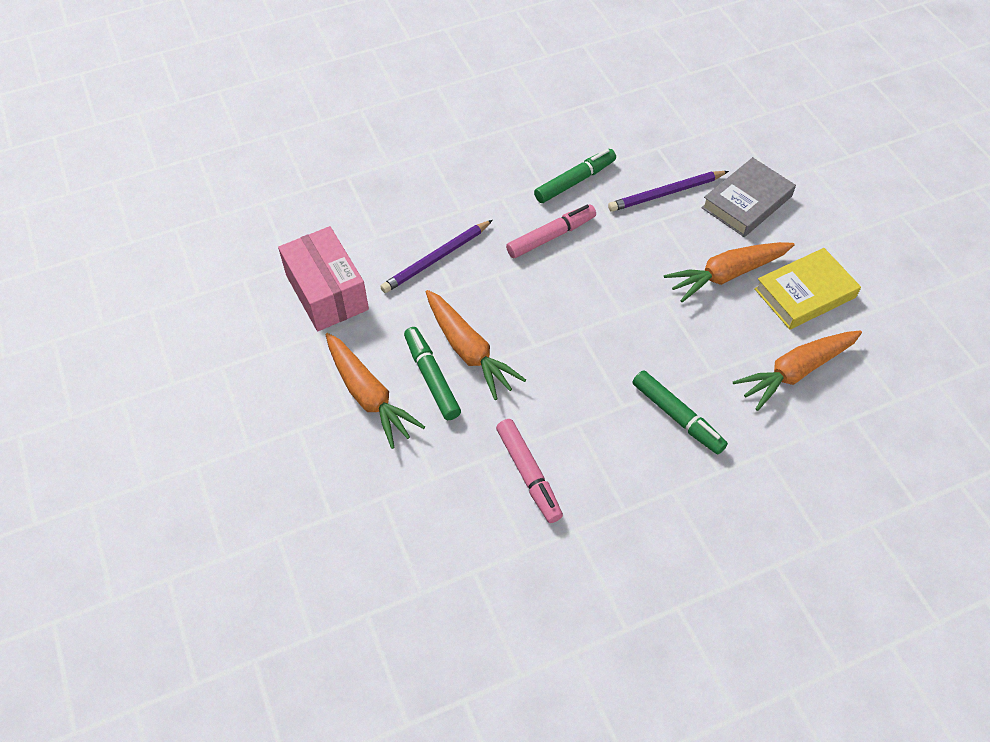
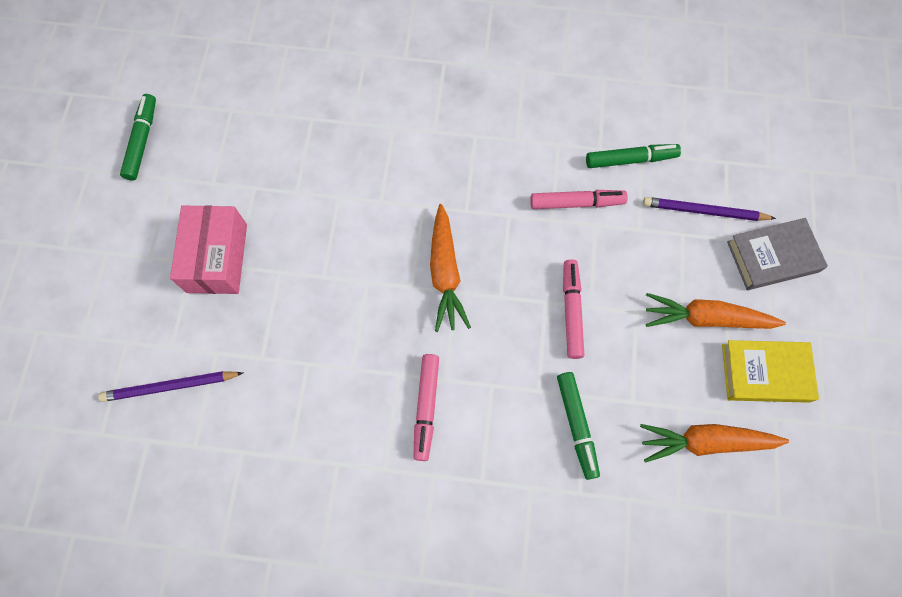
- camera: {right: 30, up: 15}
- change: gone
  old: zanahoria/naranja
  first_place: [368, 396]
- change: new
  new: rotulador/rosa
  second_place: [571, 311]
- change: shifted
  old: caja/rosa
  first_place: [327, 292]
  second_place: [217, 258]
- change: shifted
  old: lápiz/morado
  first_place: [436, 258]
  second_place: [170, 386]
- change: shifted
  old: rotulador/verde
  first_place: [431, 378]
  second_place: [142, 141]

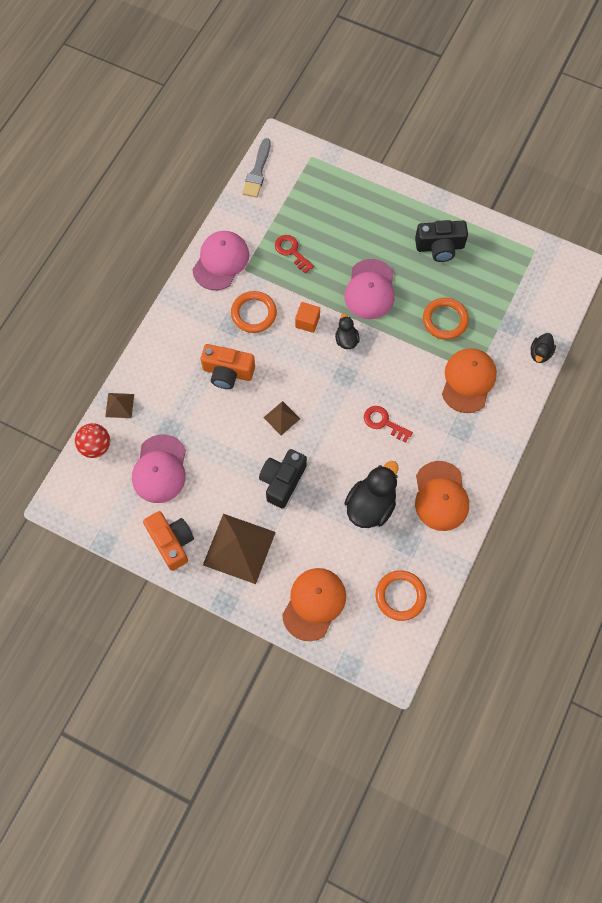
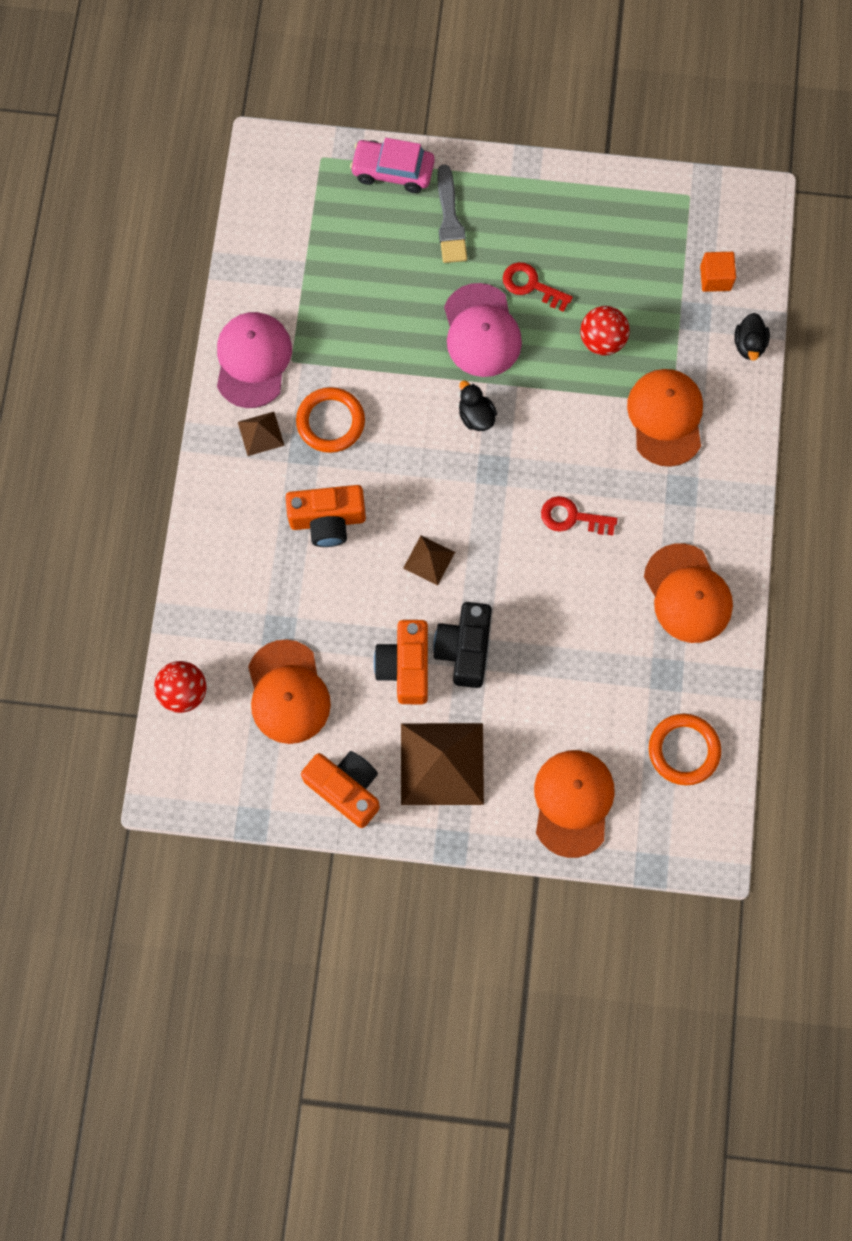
- camera: {right: -20, up: 5}
- change: gone
  old: pato/negro
  first_place: [370, 505]
- change: gone
  old: cámara/negro
  first_place: [440, 247]
- change: new
  new: coche/rosa
  second_place: [393, 171]
- change: new
  new: cámara/naranja
  second_place: [405, 667]
- change: shifted
  old: pirámide/marrón
  first_place: [119, 405]
  second_place: [260, 433]
- change: shifted
  old: pincel/gris
  first_place: [257, 171]
  second_place: [450, 220]
- change: shifted
  old: llave/rojo
  first_place: [292, 251]
  second_place: [531, 285]
- change: shifted
  old: cubo/naranja
  first_place: [307, 322]
  second_place: [715, 278]
- change: swapped
  old: anillo/naranja
  new: pelota/rojo
  first_place: [445, 320]
  second_place: [602, 340]
- change: repainted
  old: gorra/rosa
  new: gorra/naranja
  first_place: [160, 469]
  second_place: [288, 692]

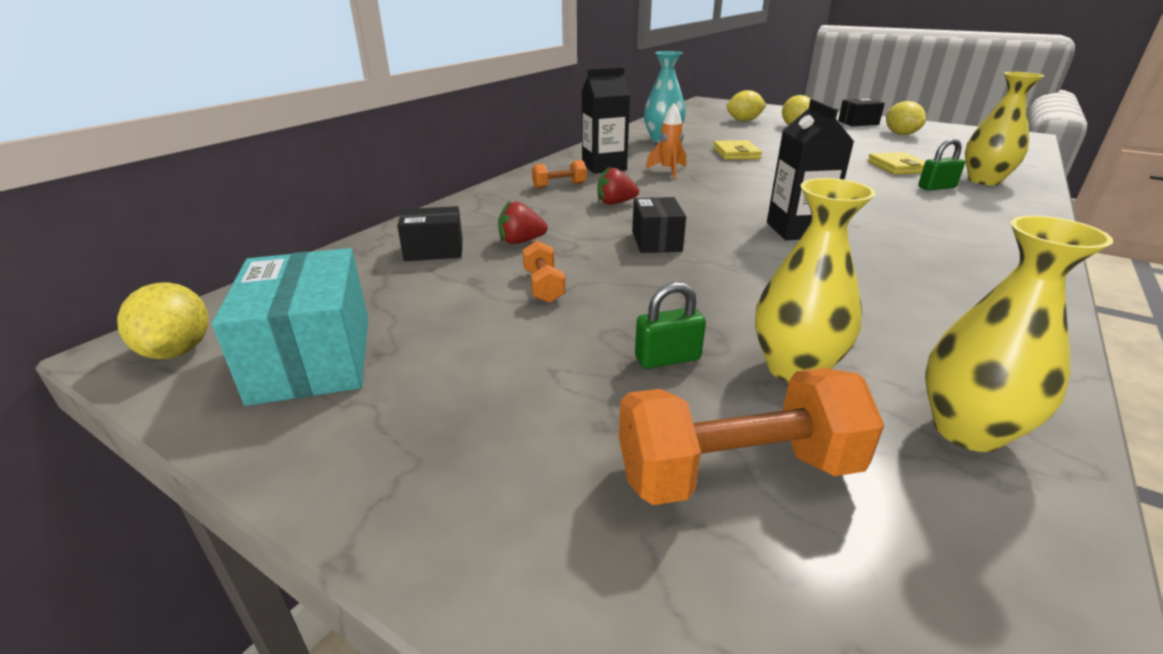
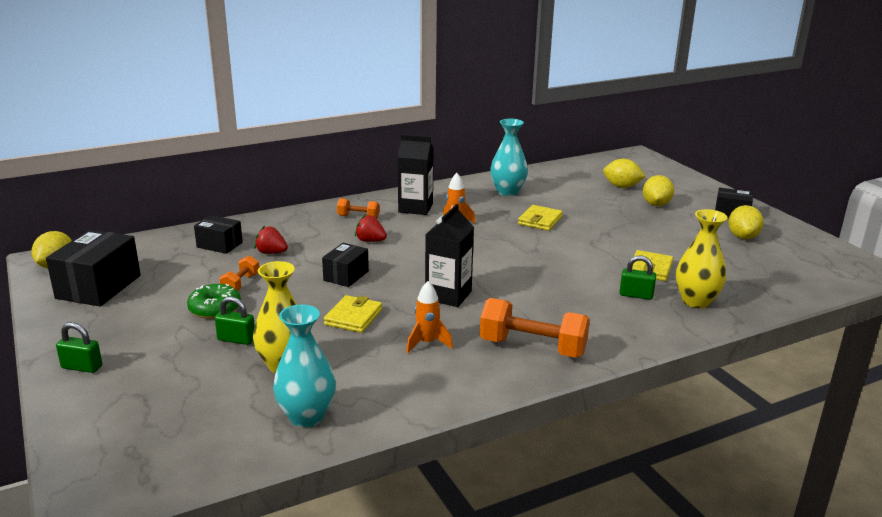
- camera: {right: 30, up: -5}
- change: new
  new: candado/verde
  second_place: [82, 367]
- change: new
  new: rosquilla/verde
  second_place: [215, 309]
- change: new
  new: cartera/amarillo
  second_place: [353, 317]
- change: new
  new: cohete/naranja
  second_place: [427, 343]
- change: shifted
  old: mancuerna/naranja
  first_place: [737, 471]
  second_place: [532, 347]
- change: repainted
  old: caja/turquesa
  new: caja/negro
  first_place: [313, 358]
  second_place: [99, 287]
- change: repainted
  old: florero/amarillo
  new: florero/turquesa
  first_place: [967, 430]
  second_place: [306, 416]

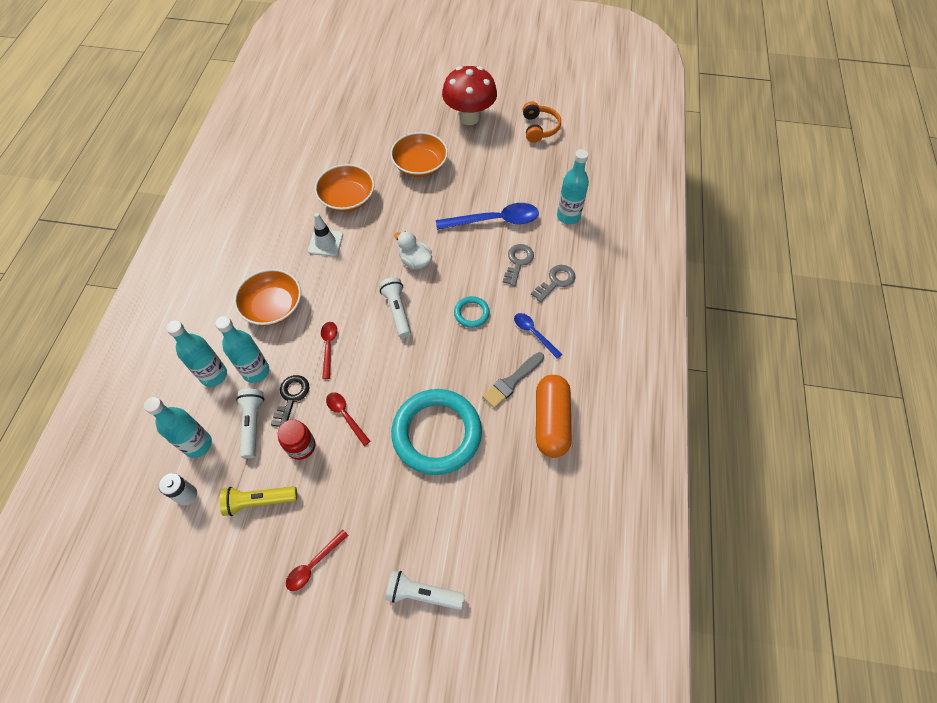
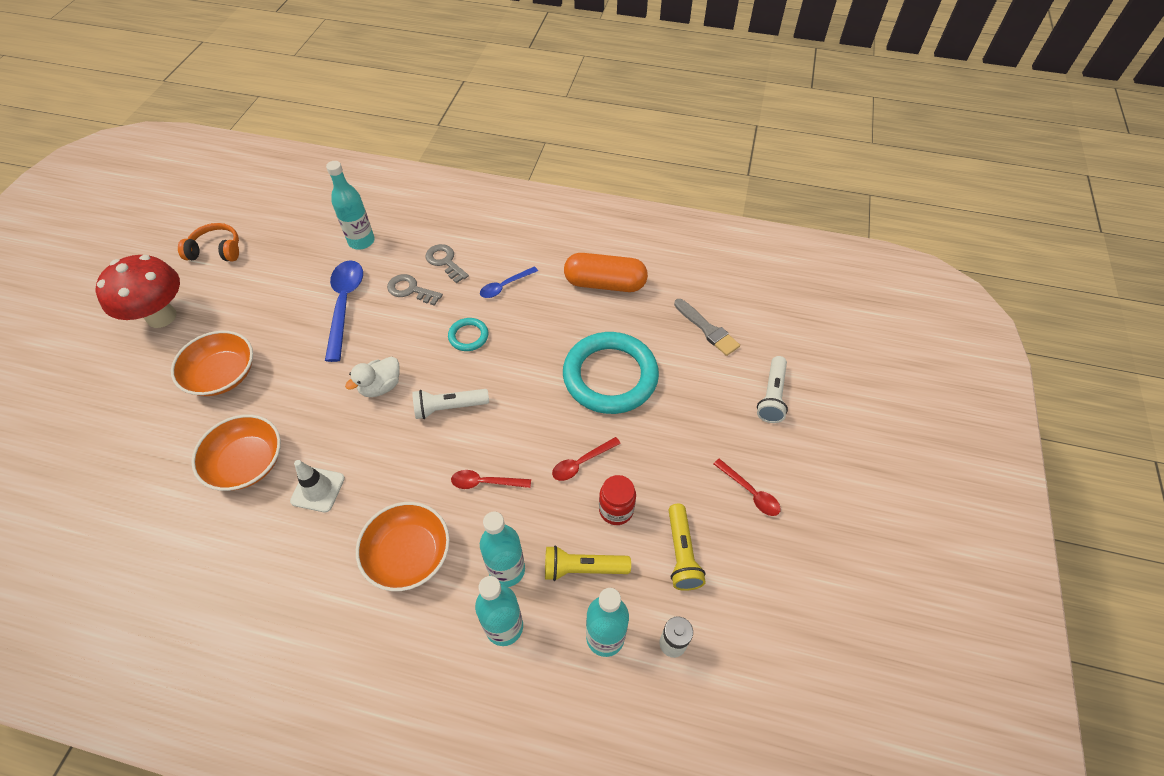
- camera: {right: -85, up: -5}
- change: gone
  old: llave/negro
  first_place: [291, 397]
- change: shifted
  old: pincel/gris
  first_place: [512, 381]
  second_place: [707, 329]
- change: repainted
  old: lámpara de mano/blanco
  new: lámpara de mano/amarillo
  first_place: [252, 424]
  second_place: [583, 568]

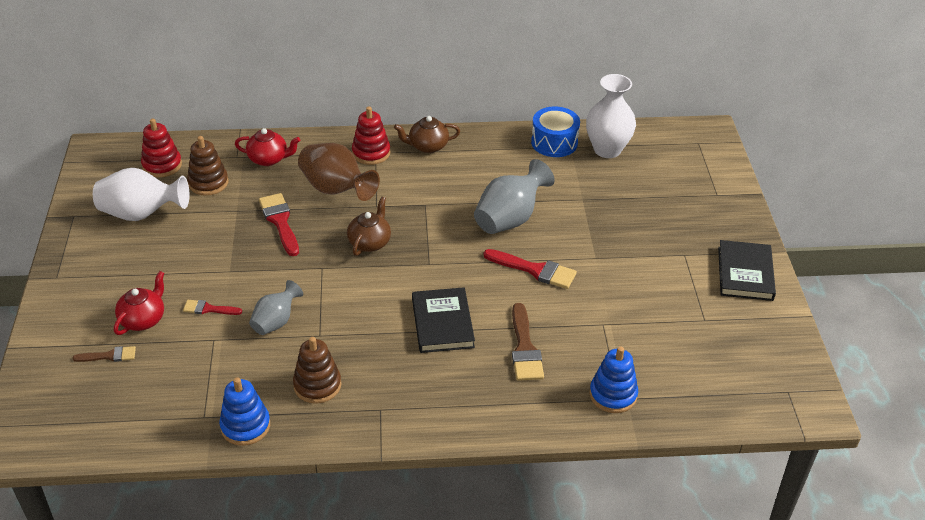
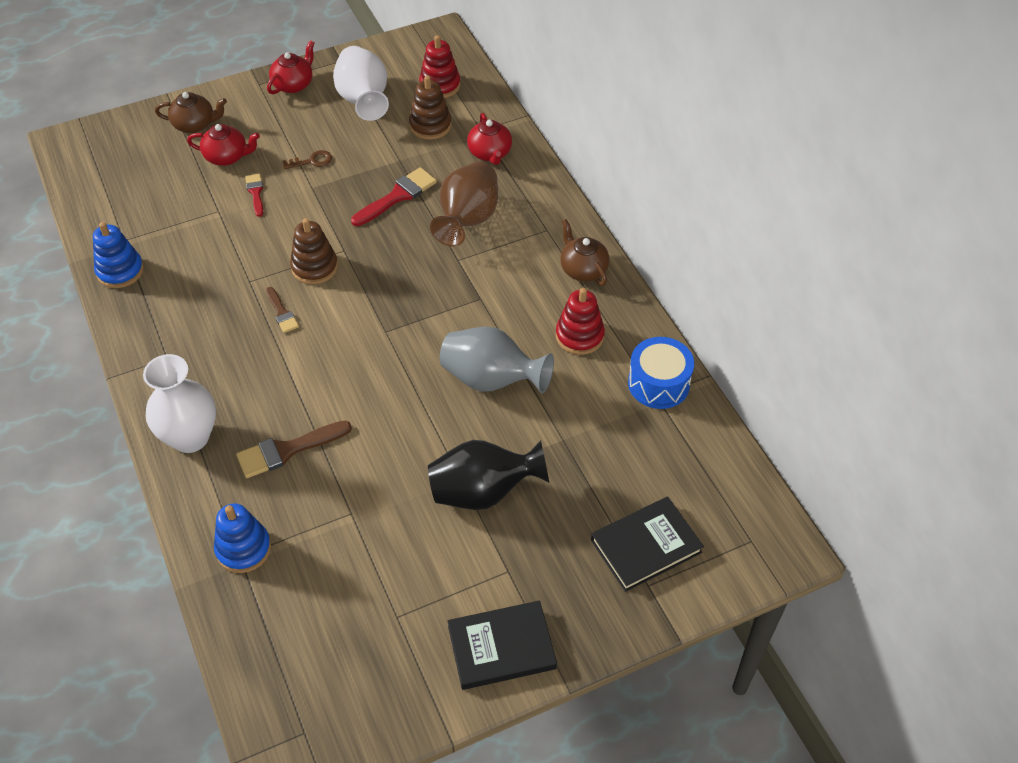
- camera: {right: 70, up: 10}
- change: gone
  old: florero/gris
  first_place: [276, 322]
- change: gone
  old: pincel/rojo
  first_place: [535, 270]
- change: new
  new: tetera/rojo
  second_place: [293, 84]
- change: new
  new: llave/marrón
  second_place: [312, 161]
- change: new
  new: florero/negro
  second_place: [483, 492]
- change: shifted
  old: pincel/marrón
  first_place: [109, 356]
  second_place: [282, 313]
- change: shifted
  old: juguete apilable/marrón
  first_place: [317, 385]
  second_place: [314, 267]
- change: shifted
  old: tetera/marrón
  first_place: [370, 242]
  second_place: [195, 124]
- change: shifted
  old: juguete apilable/rojo
  first_place: [371, 153]
  second_place: [579, 336]
- change: shifted
  old: libro/negro
  first_place: [442, 323]
  second_place: [646, 546]
- change: shifted
  old: florero/blanco
  first_place: [607, 149]
  second_place: [190, 437]

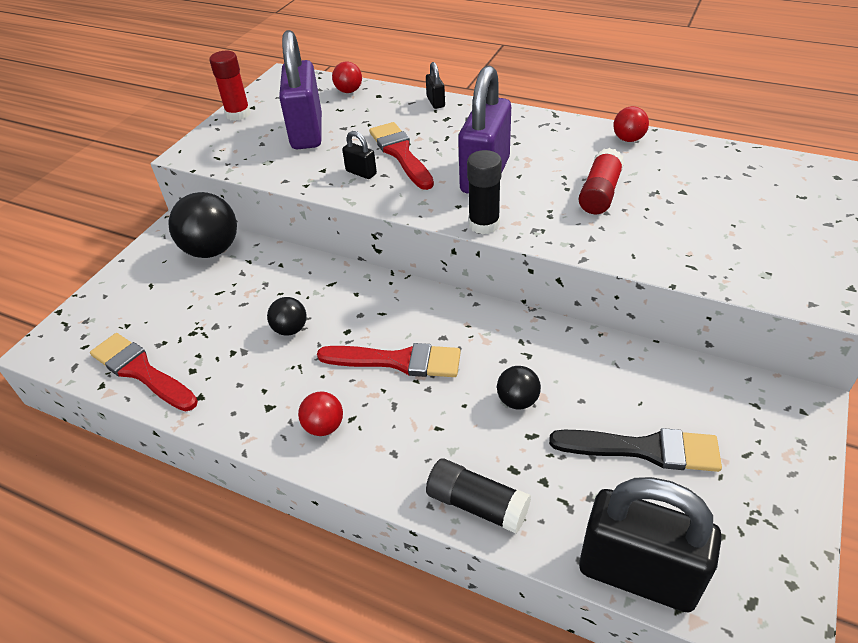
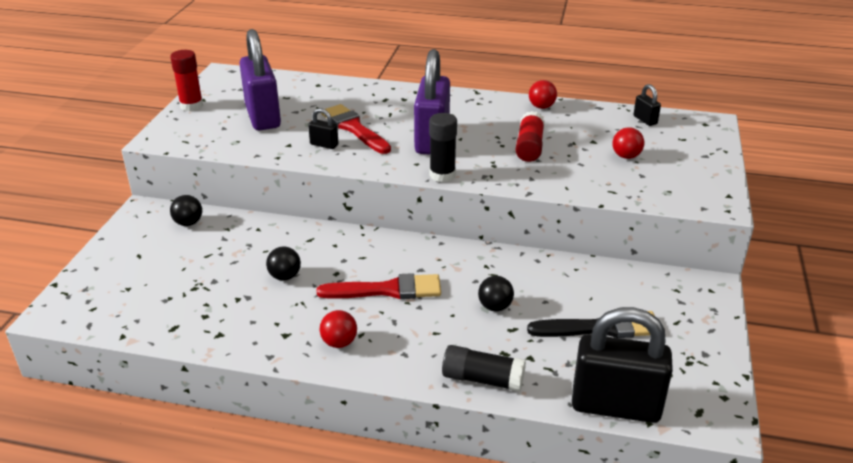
- camera: {right: -15, up: -10}
- change: gone
  old: pincel/rojo
  first_place: [141, 371]
- change: shifted
  old: pelota/rojo
  first_place: [349, 91]
  second_place: [626, 156]
- change: shifted
  old: candado/negro
  first_place: [435, 102]
  second_place: [645, 120]
- change: scaled
  old: pelota/negro
  first_place: [212, 250]
  second_place: [188, 223]
  factor: 0.53

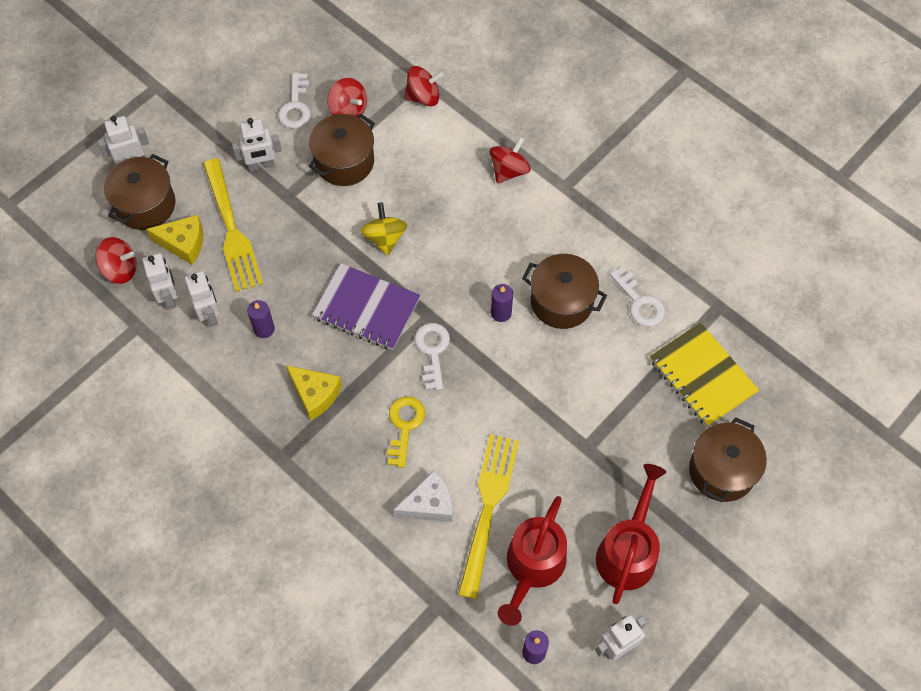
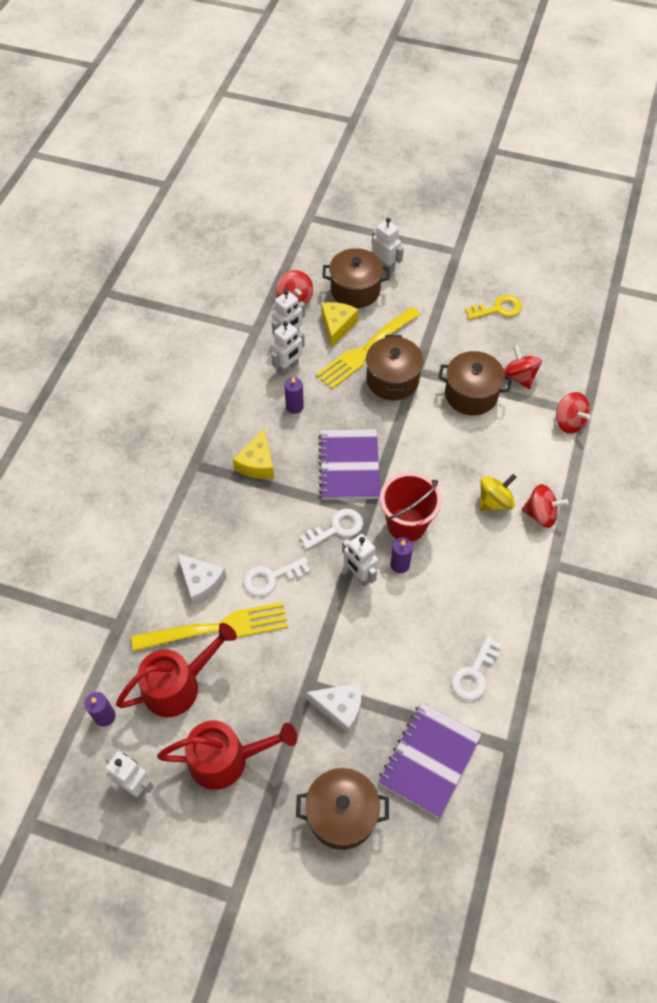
- camera: {right: 65, up: -5}
- change: new
  new: queso/blanco
  second_place: [340, 708]
- change: new
  new: balde/rojo
  second_place: [406, 524]
- change: shifted
  old: robot/blanco
  first_place: [261, 165]
  second_place: [359, 575]
- change: shifted
  old: llave/blanco
  first_place: [295, 106]
  second_place: [271, 578]
- change: shifted
  old: peonza/amarillo
  first_place: [385, 238]
  second_place: [494, 501]
- change: shifted
  old: llave/amarillo
  first_place: [404, 426]
  second_place: [498, 309]
- change: shifted
  old: olla/marrón
  first_place: [561, 302]
  second_place: [392, 380]
- change: repainted
  old: cuaderno/amarillo
  new: cuaderno/morado
  first_place: [702, 376]
  second_place: [429, 759]
- change: rotated
  old: queso/amarillo
  first_place: [183, 243]
  second_place: [337, 326]
  degrees: -150
- change: rotated
  old: peonza/rojo
  first_place: [348, 111]
  second_place: [519, 377]
  degrees: 135
- change: rotated
  old: regadera/rojo
  first_place: [532, 567]
  second_place: [179, 685]
  degrees: 150

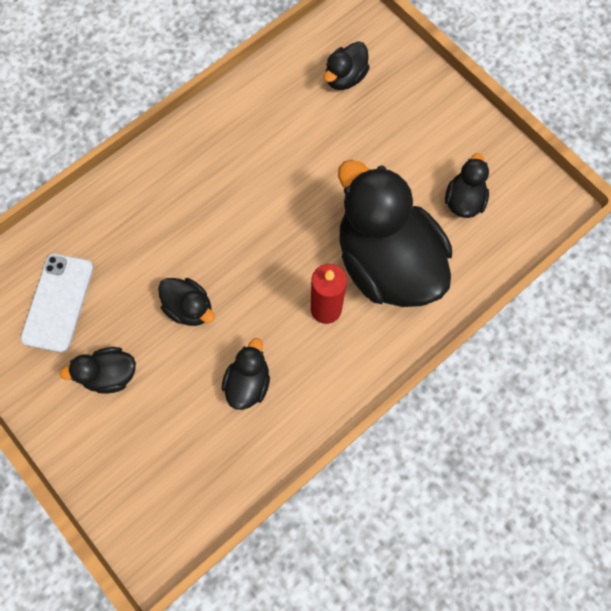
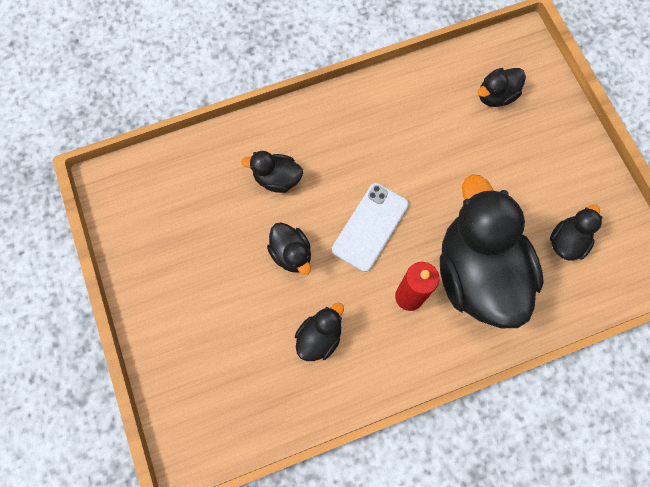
- camera: {right: 20, up: 0}
- change: shifted
  old: móvil/blanco
  first_place: [58, 302]
  second_place: [370, 227]
- change: shifted
  old: pato/negro
  first_place: [110, 374]
  second_place: [277, 179]

